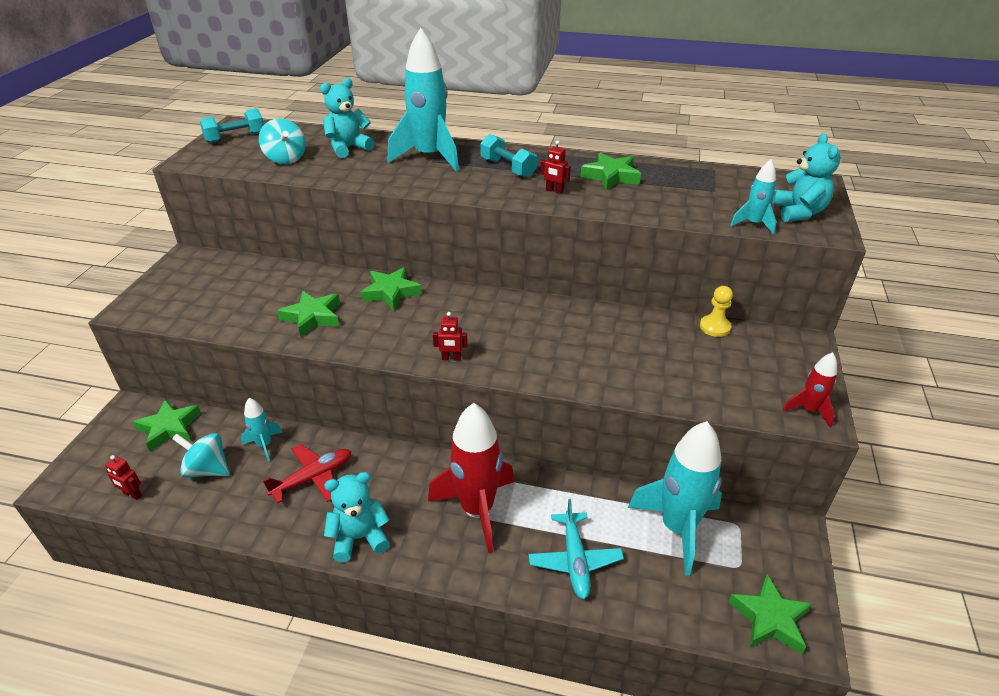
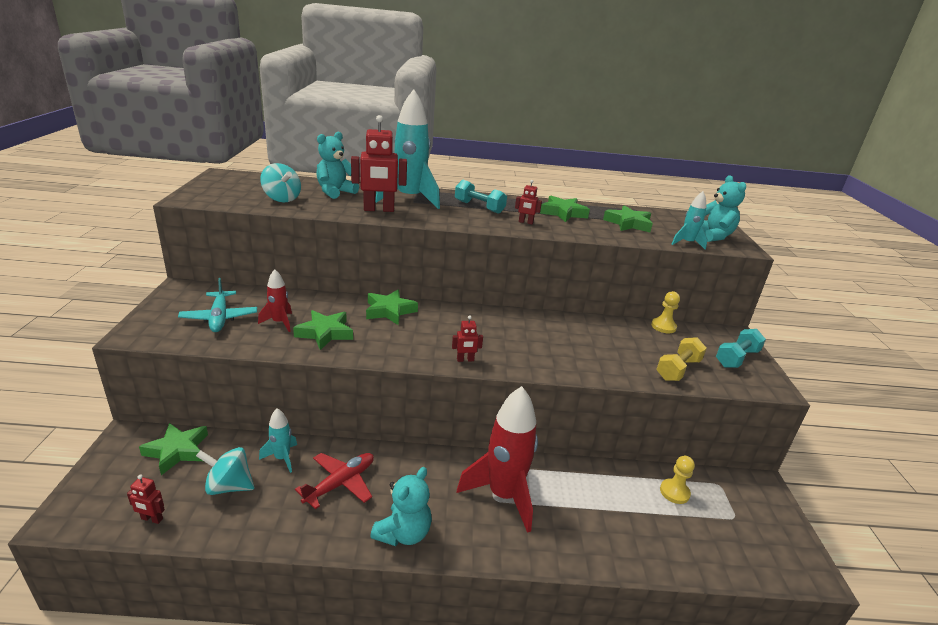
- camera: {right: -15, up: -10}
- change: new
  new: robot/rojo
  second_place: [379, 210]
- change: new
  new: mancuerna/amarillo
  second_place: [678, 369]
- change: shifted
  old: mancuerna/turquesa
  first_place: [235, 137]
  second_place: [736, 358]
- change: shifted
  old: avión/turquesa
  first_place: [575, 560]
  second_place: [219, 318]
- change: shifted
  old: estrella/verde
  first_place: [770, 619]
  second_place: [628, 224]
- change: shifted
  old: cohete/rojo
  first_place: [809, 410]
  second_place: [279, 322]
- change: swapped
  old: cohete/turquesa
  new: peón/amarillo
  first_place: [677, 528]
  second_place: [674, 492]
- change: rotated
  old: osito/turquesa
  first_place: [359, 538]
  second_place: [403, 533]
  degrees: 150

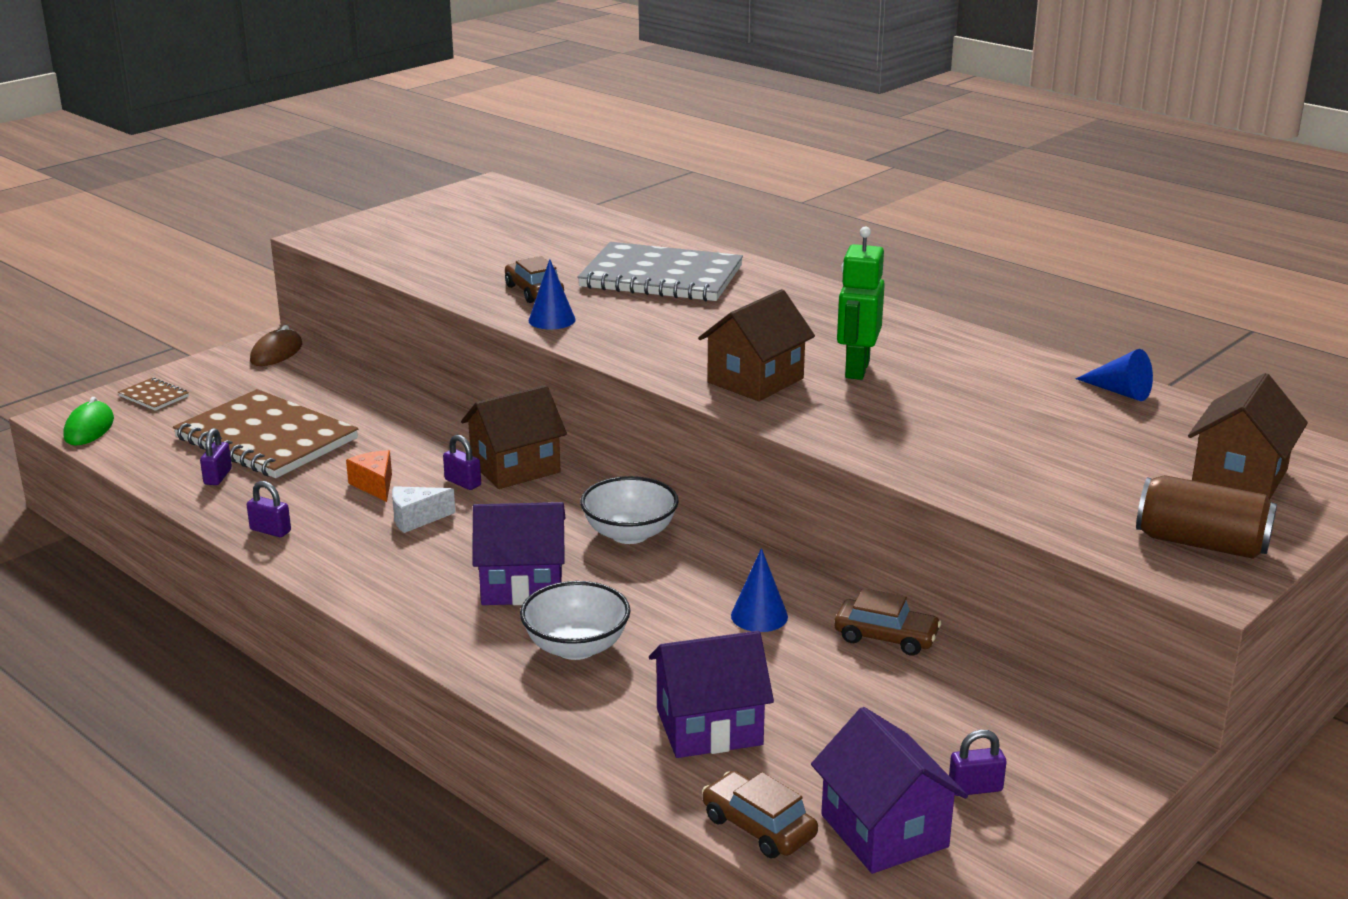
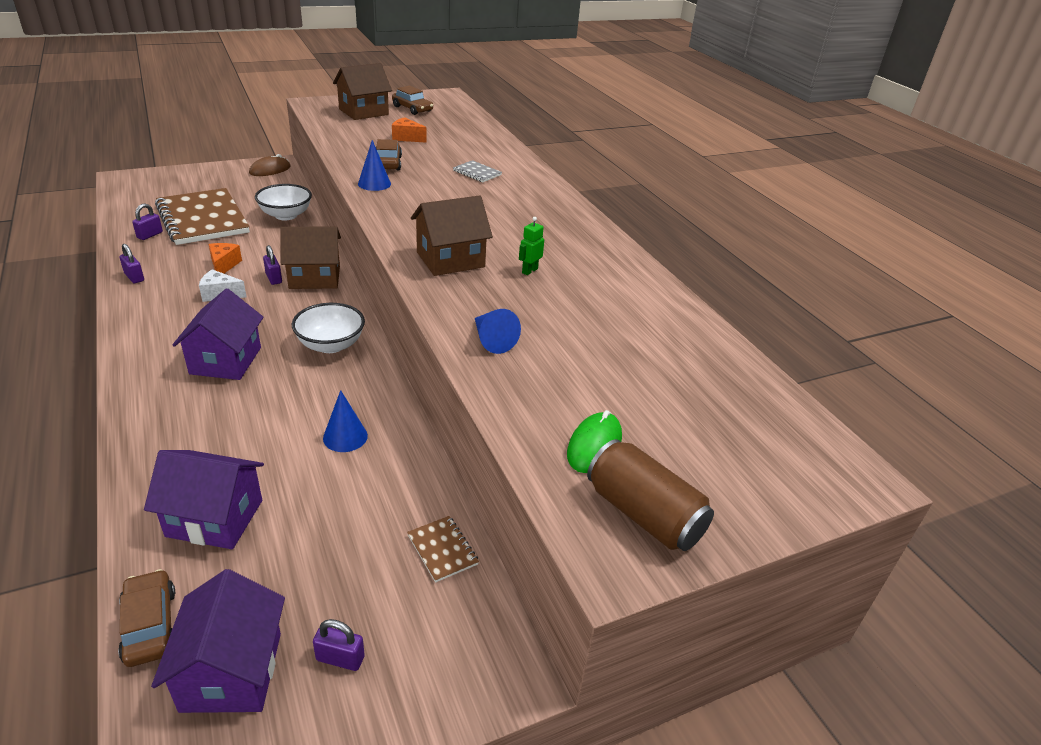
- camera: {right: 20, up: 10}
- change: new
  new: queso/naranja
  second_place: [406, 138]
- change: shifted
  old: ratón/verde
  first_place: [89, 428]
  second_place: [594, 445]
- change: shifted
  old: cuaderno/marrón
  first_place: [154, 396]
  second_place: [442, 550]
- change: shifted
  old: cuenco/blanco
  first_place: [576, 647]
  second_place: [286, 215]
- change: shifted
  old: coche/marrón
  first_place: [886, 637]
  second_place: [412, 109]
- change: shifted
  old: cono/azul
  first_place: [1120, 392]
  second_place: [492, 340]
- change: shifted
  old: casa/marrón
  first_place: [1239, 476]
  second_place: [364, 112]
- change: rotated
  old: casa/morado
  first_place: [522, 585]
  second_place: [226, 360]
  degrees: 75
- change: scaled
  old: cuaderno/gris
  first_place: [661, 277]
  second_place: [477, 173]
  factor: 0.41
- change: scaled
  old: robot/verde
  first_place: [856, 369]
  second_place: [529, 271]
  factor: 0.51

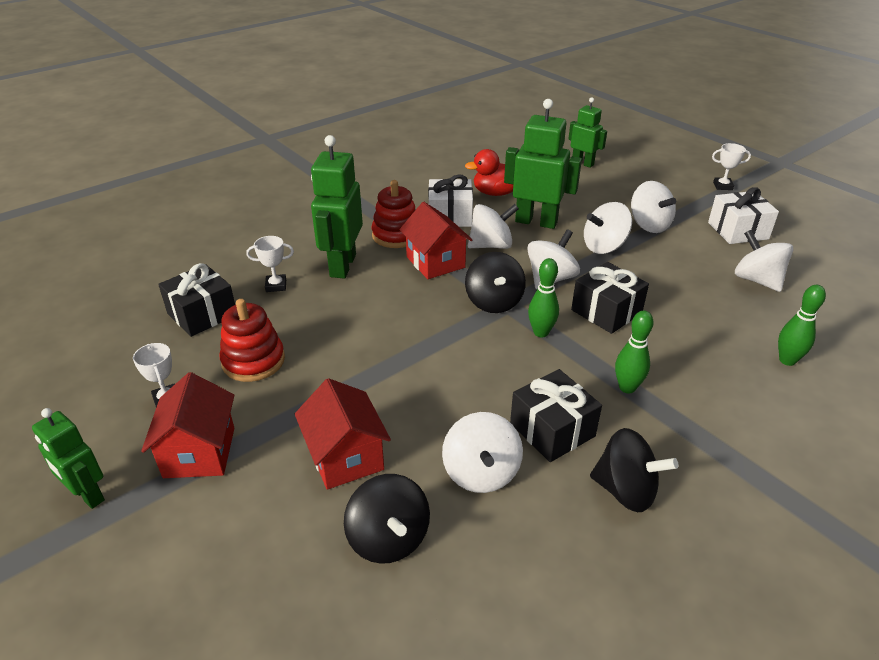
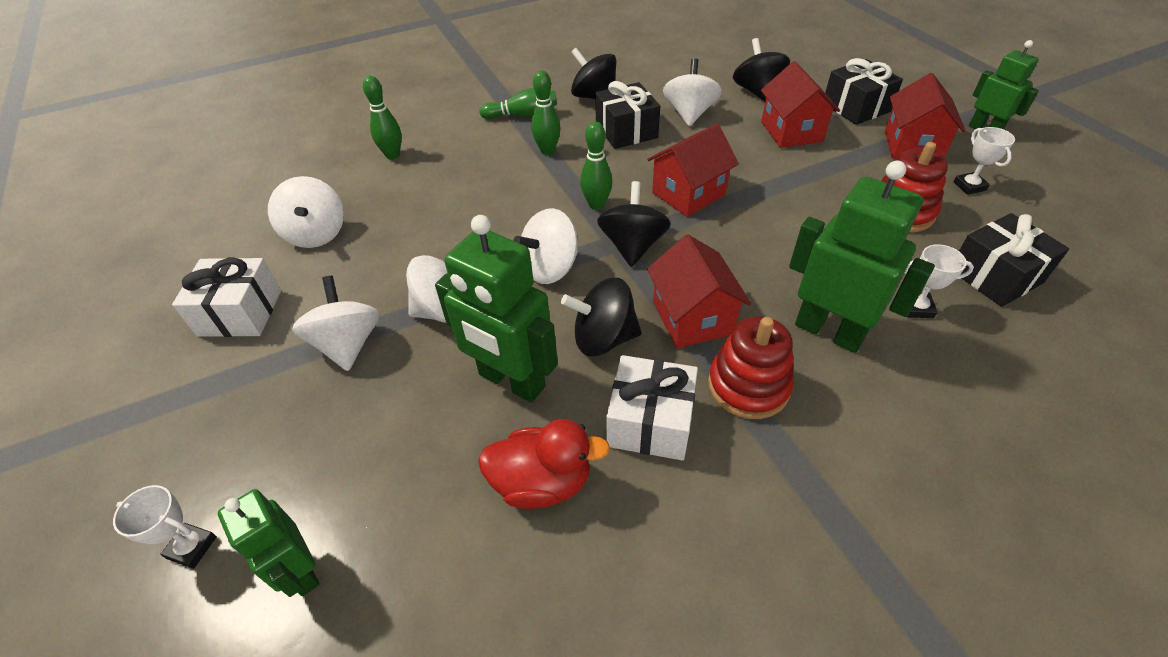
- camera: {right: -165, up: 10}
- change: new
  new: bolo/verde
  second_place: [522, 115]
- change: new
  new: casa/rojo
  second_place: [688, 194]
- change: shifted
  old: regalo/negro
  first_place: [606, 311]
  second_place: [856, 107]
- change: shifted
  old: trofeo/blanco
  first_place: [722, 186]
  second_place: [192, 547]
- change: repainted
  old: peonza/blanco
  new: peonza/negro
  first_place: [491, 245]
  second_place: [603, 338]
- change: rotated
  old: robot/verde
  first_place: [342, 265]
  second_place: [829, 331]
  degrees: -75

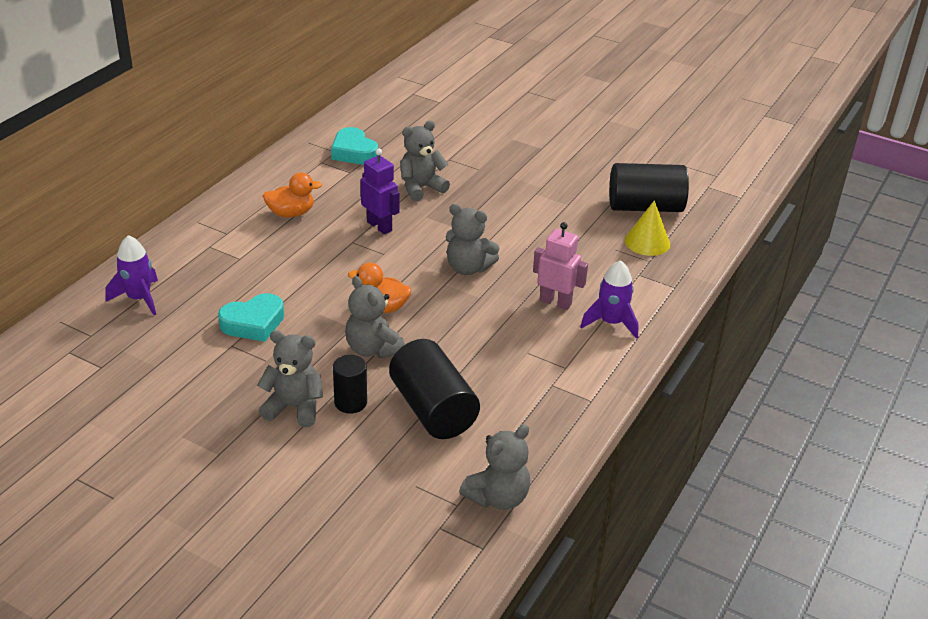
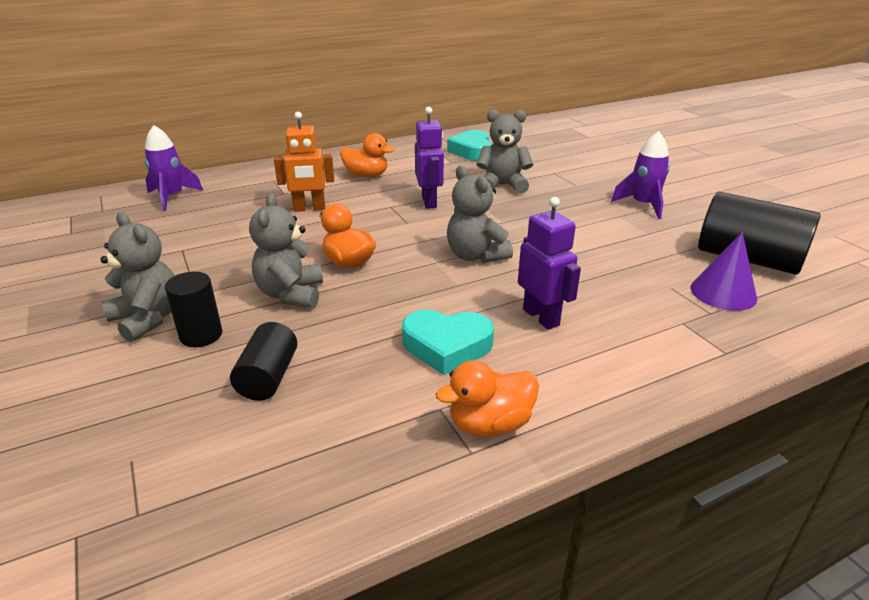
- camera: {right: 35, up: -5}
- change: gone
  old: osito/gris
  first_place: [498, 497]
- change: new
  new: robot/naranja
  second_place: [309, 208]
- change: new
  new: pato/naranja
  second_place: [490, 424]
- change: shifted
  old: corazón/turquesa
  first_place: [253, 323]
  second_place: [446, 346]
- change: shifted
  old: cohete/morado
  first_place: [611, 323]
  second_place: [643, 205]
- change: repainted
  old: robot/rosa
  new: robot/morado
  first_place: [555, 302]
  second_place: [541, 317]
- change: repainted
  old: cono/amarillo
  new: cono/morado
  first_place: [647, 242]
  second_place: [723, 293]
- change: scaled
  old: cilindro/negro
  first_place: [433, 409]
  second_place: [268, 377]
  factor: 0.56

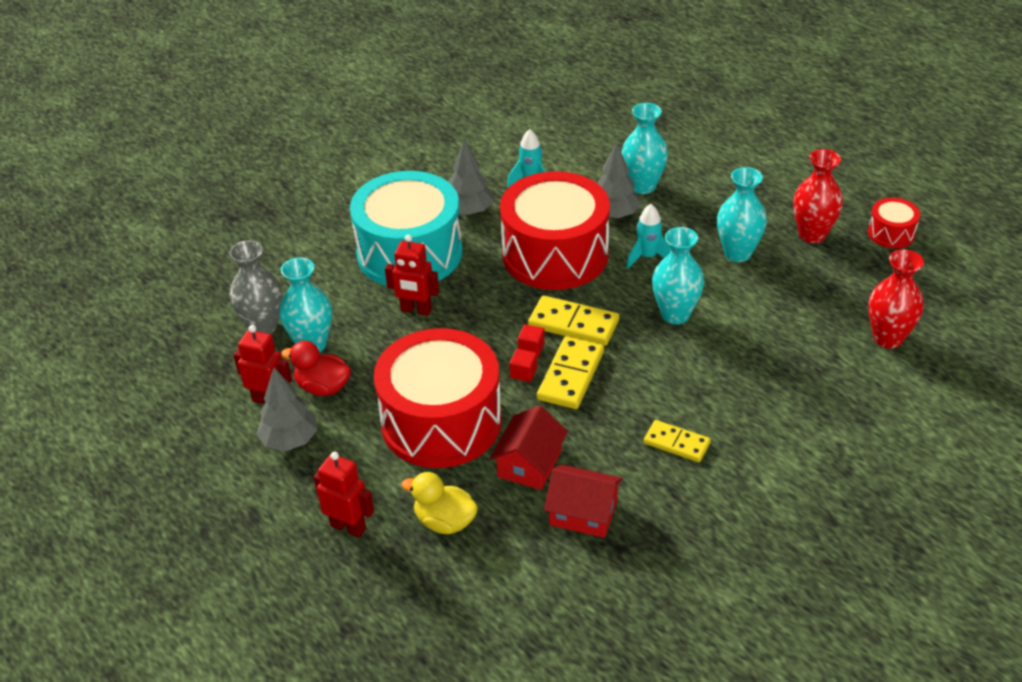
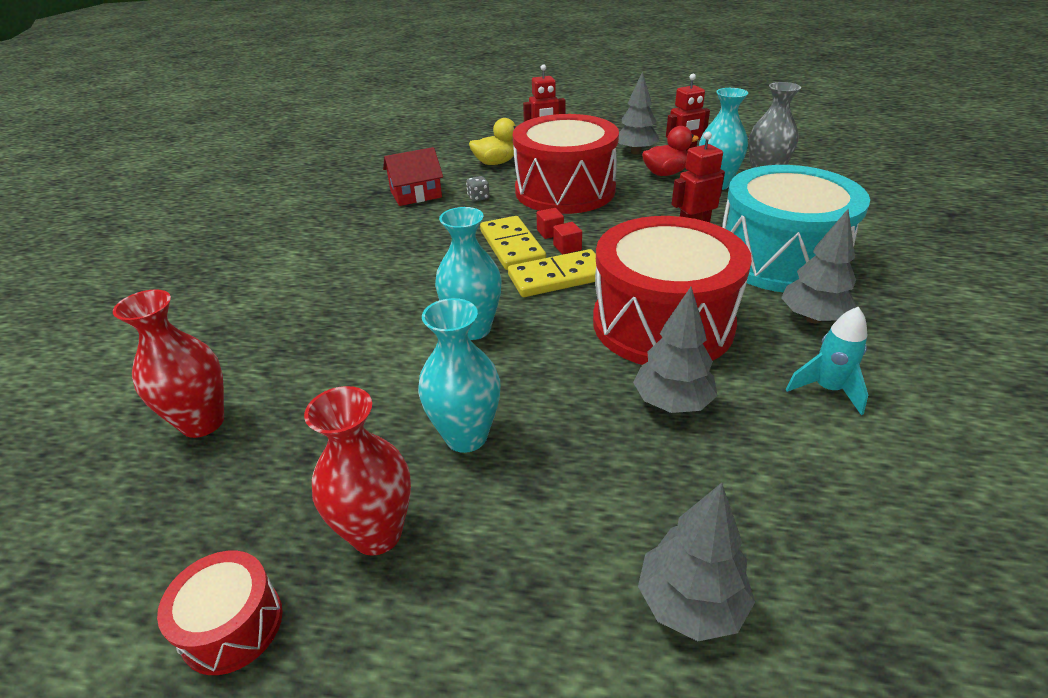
- camera: {right: 140, up: -5}
- change: gone
  old: florero/turquesa
  first_place: [643, 186]
- change: gone
  old: cohete/turquesa
  first_place: [648, 257]
- change: gone
  old: ficha de dominó/amarillo
  first_place: [676, 443]
- change: new
  new: árbol/gris
  second_place: [690, 603]
- change: swapped
  old: casa/rojo
  new: dado/gris
  first_place: [529, 464]
  second_place: [478, 198]

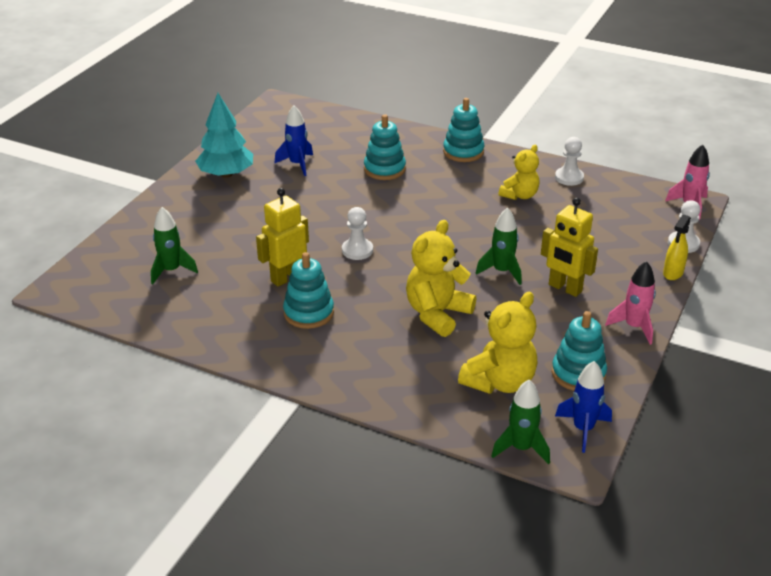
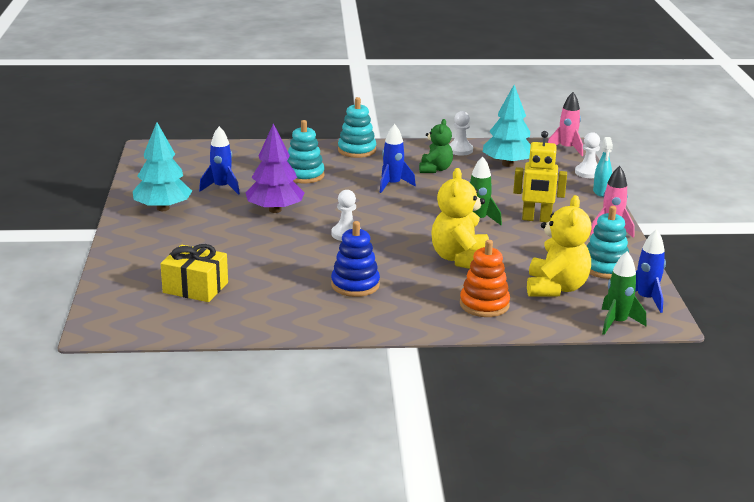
- camera: {right: -30, up: -10}
- change: gone
  old: robot/amarillo
  first_place: [286, 277]
- change: new
  new: árbol/morado
  second_place: [275, 210]
- change: new
  new: cohete/azul
  second_place: [392, 185]
- change: new
  new: juguete apilable/naranja
  second_place: [484, 305]
- change: new
  new: árbol/turquesa
  second_place: [507, 164]
- change: swapped
  old: cohete/verde
  new: regalo/amarillo
  first_place: [171, 271]
  second_place: [195, 287]
- change: repainted
  old: juguete apilable/turquesa
  new: juguete apilable/azul
  first_place: [308, 313]
  second_place: [355, 285]
- change: repainted
  old: osito/amarillo
  new: osito/verde
  first_place: [519, 195]
  second_place: [435, 169]
- change: repainted
  old: pulverizador/amarillo
  new: pulverizador/turquesa
  first_place: [673, 273]
  second_place: [601, 192]

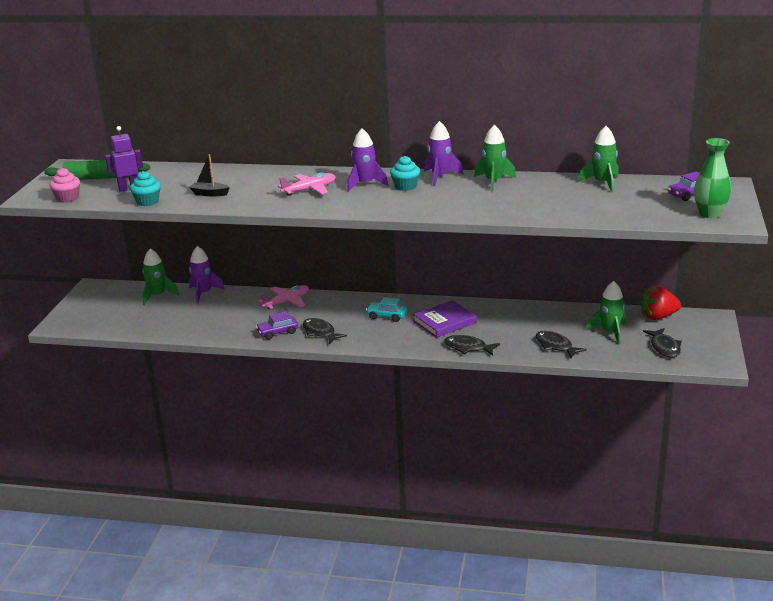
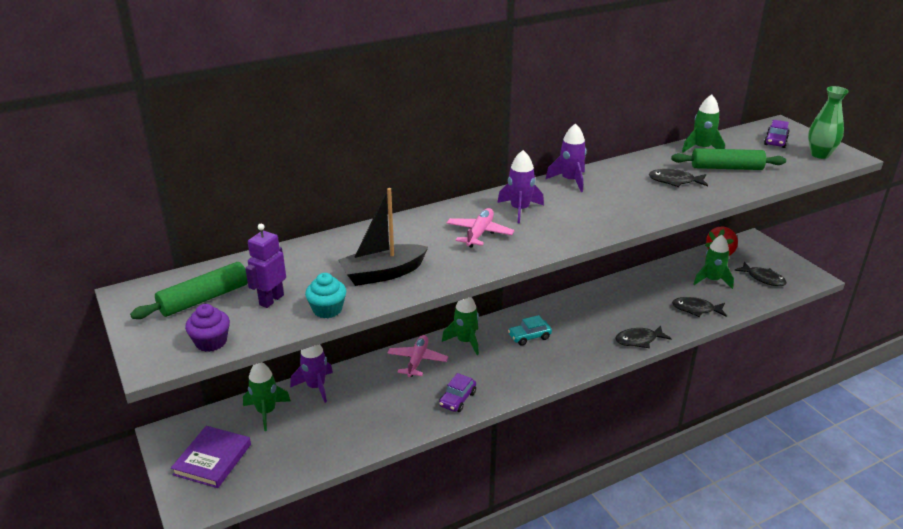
- camera: {right: -40, up: 5}
- change: gone
  old: magdalena/turquesa
  first_place: [405, 186]
- change: new
  new: rodillo/verde
  second_place: [726, 168]
- change: shifted
  old: pez/negro
  first_place: [320, 332]
  second_place: [674, 181]
- change: shifted
  old: libro/morado
  first_place: [444, 322]
  second_place: [212, 459]
- change: shifted
  old: cohete/verde
  first_place: [494, 181]
  second_place: [465, 341]
- change: repainted
  old: magdalena/rosa
  new: magdalena/morado
  first_place: [67, 198]
  second_place: [211, 342]
- change: scaled
  old: barco/negro
  first_place: [210, 194]
  second_place: [383, 273]
  factor: 1.77

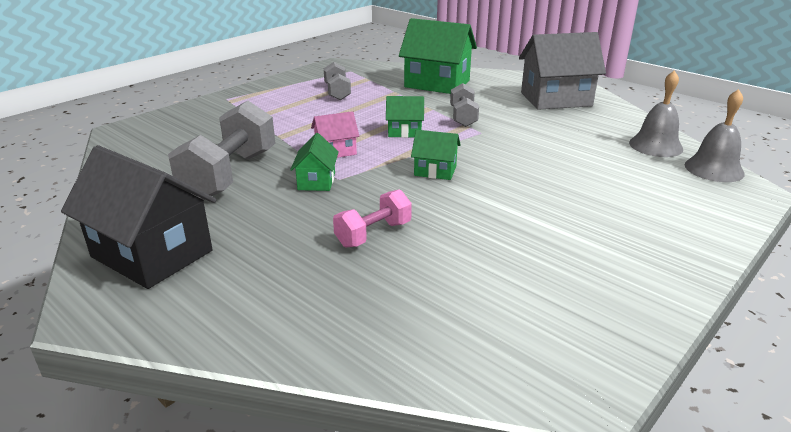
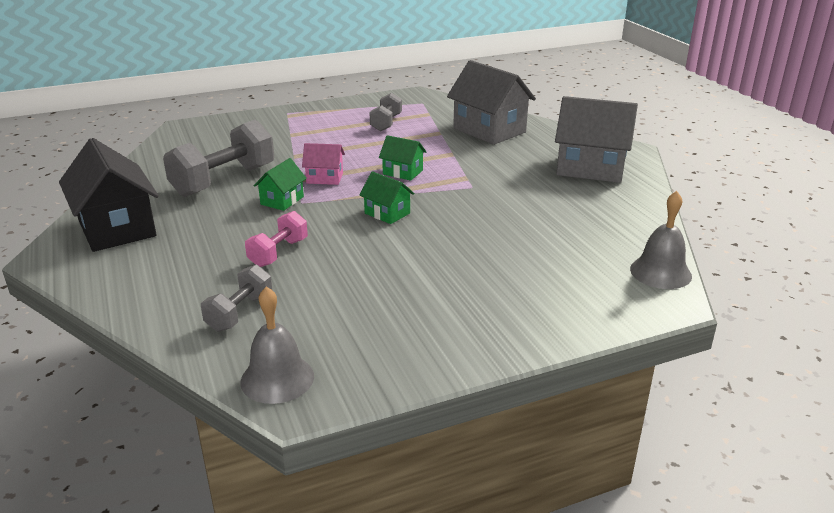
- camera: {right: 25, up: 0}
- change: shifted
  old: mancuerna/gris
  first_place: [463, 117]
  second_place: [240, 313]
- change: shifted
  old: campana/gris
  first_place: [655, 146]
  second_place: [277, 378]
- change: repainted
  old: casa/verde
  new: casa/gris
  first_place: [437, 84]
  second_place: [489, 130]
- change: rotated
  old: mancuerna/rosa
  first_place: [373, 234]
  second_place: [278, 253]
  degrees: -45

